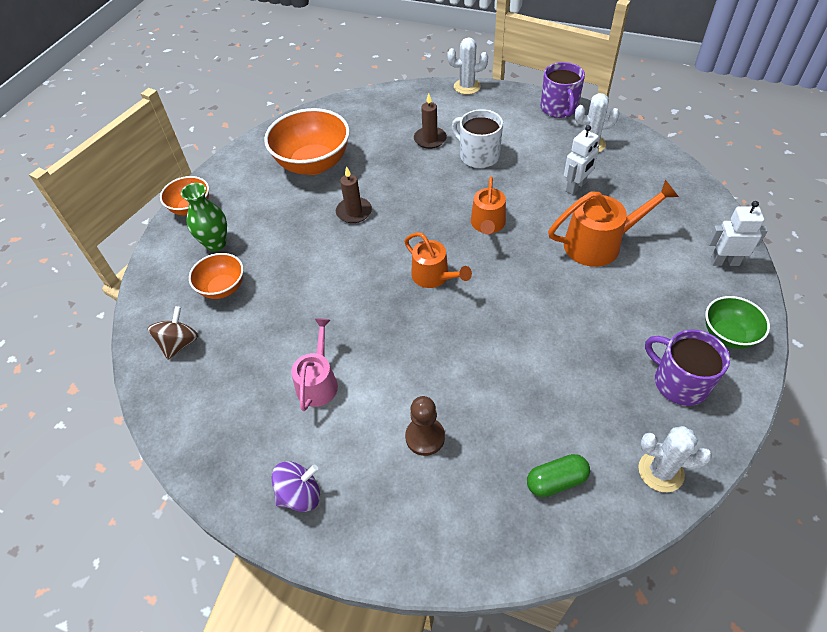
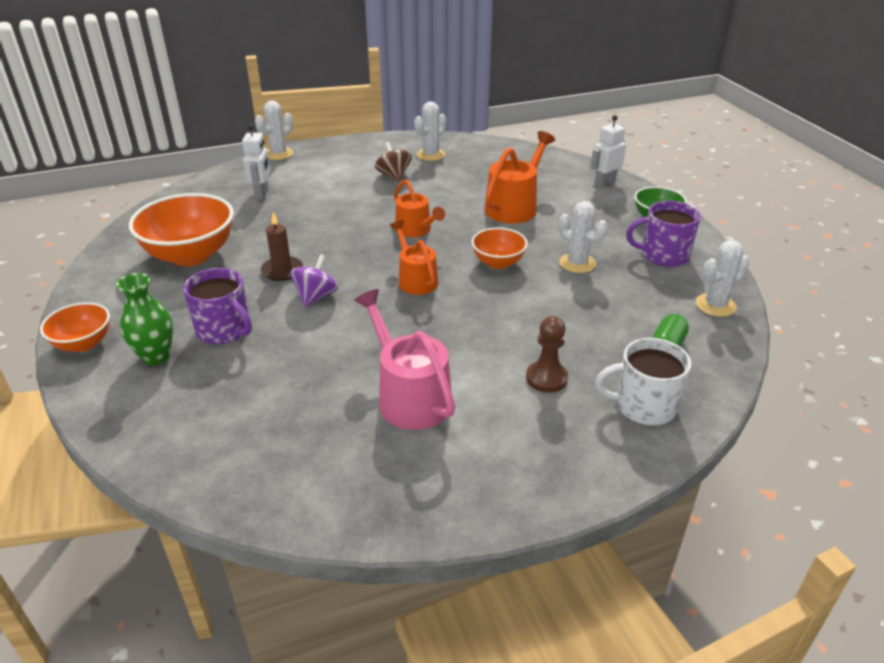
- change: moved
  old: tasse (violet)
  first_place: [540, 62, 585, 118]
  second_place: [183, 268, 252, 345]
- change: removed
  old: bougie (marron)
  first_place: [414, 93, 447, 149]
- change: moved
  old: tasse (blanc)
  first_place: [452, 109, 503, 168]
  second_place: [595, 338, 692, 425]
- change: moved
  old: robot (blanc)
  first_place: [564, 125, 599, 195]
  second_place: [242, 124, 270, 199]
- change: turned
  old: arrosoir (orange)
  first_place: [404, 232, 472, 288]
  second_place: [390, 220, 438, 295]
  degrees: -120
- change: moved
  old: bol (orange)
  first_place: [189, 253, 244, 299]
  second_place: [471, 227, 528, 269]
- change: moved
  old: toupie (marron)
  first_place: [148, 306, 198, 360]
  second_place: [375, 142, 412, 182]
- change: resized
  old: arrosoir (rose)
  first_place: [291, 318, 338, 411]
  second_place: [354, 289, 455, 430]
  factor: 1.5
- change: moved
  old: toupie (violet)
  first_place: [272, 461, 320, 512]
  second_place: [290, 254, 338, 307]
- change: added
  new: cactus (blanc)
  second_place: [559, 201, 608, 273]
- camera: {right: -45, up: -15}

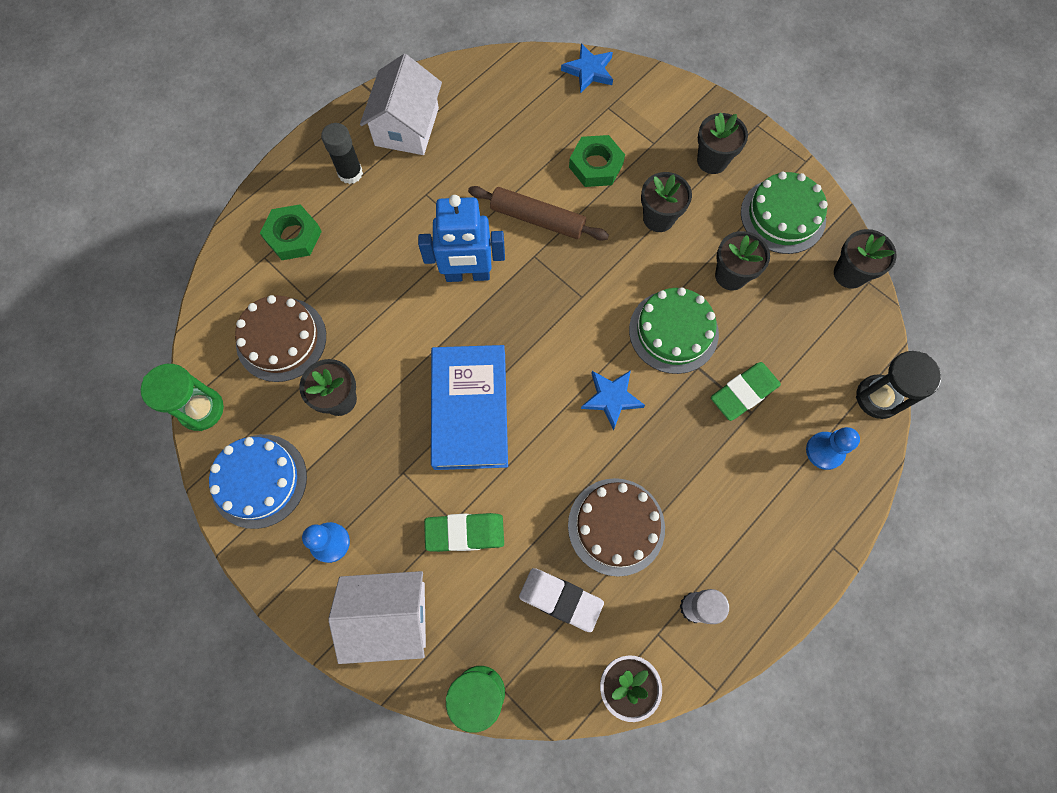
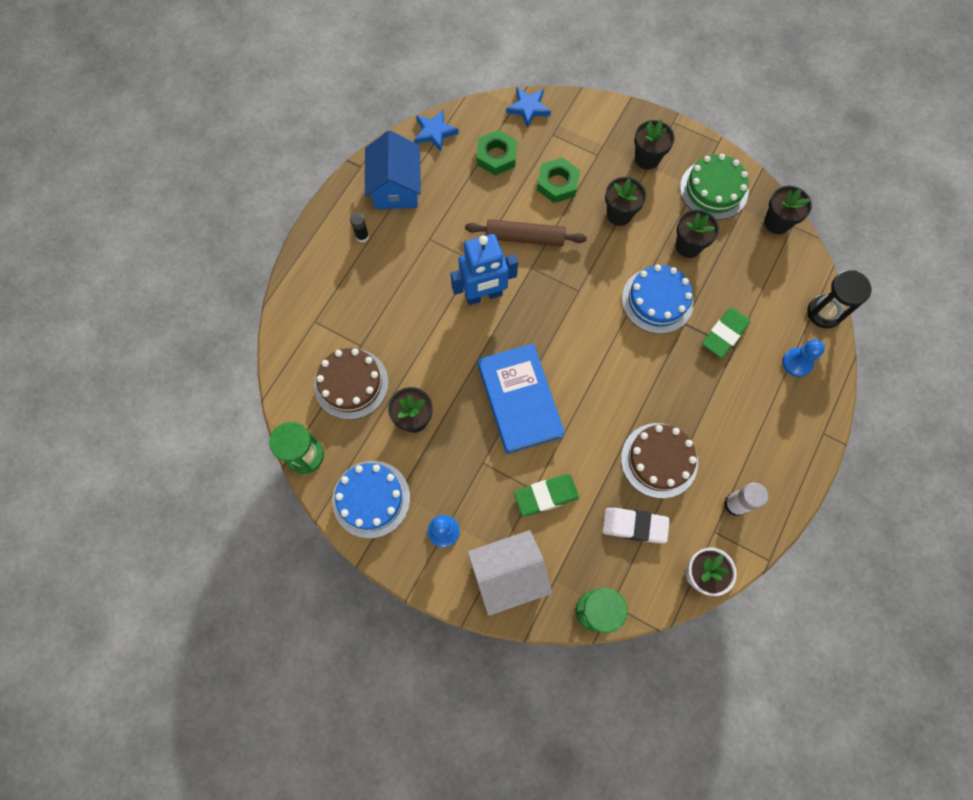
- change: recoloured
  old: maison (blanc)
  new: maison (bleu)
  first_place: [360, 54, 442, 155]
  second_place: [365, 131, 421, 209]
- change: resized
  old: bâton de colle (noir)
  first_place: [321, 123, 363, 184]
  second_place: [350, 213, 369, 242]
  factor: 0.65
- change: moved
  old: écrou (vert)
  first_place: [260, 204, 322, 260]
  second_place: [477, 130, 517, 175]
- change: recoloured
  old: gâteau (vert)
  new: gâteau (bleu)
  first_place: [629, 287, 719, 374]
  second_place: [622, 265, 694, 334]
- change: moved
  old: étoile (bleu)
  first_place: [581, 370, 645, 430]
  second_place: [414, 110, 459, 151]
- camera: {right: -15, up: 0}

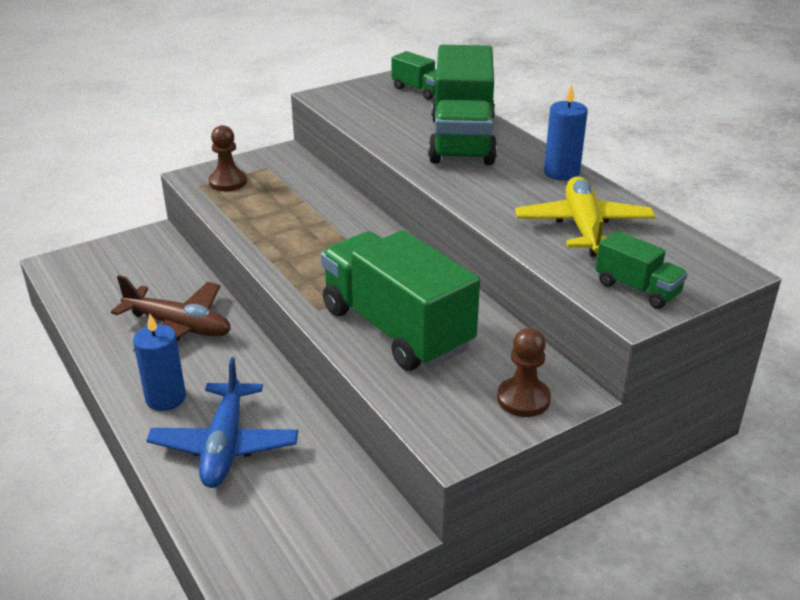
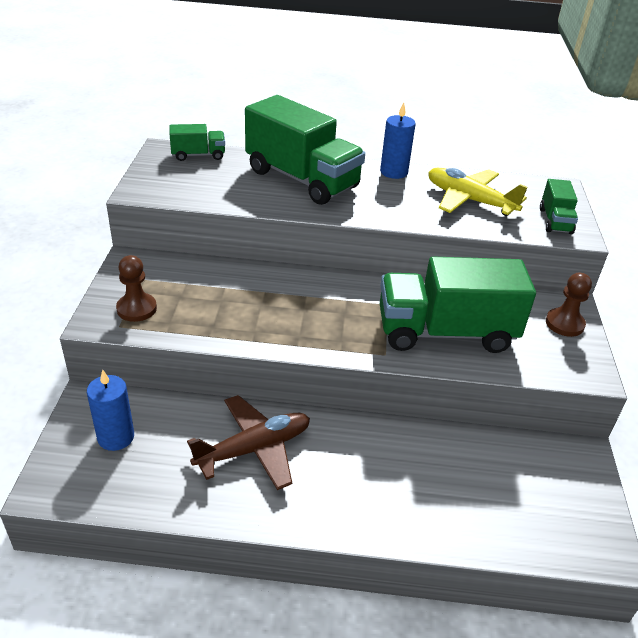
- change: turned
  old: camion (vert)
  first_place: [595, 231, 688, 309]
  second_place: [540, 179, 578, 234]
  degrees: 105
- change: moved
  old: bougie (bleu)
  first_place: [133, 314, 186, 411]
  second_place: [87, 370, 134, 451]
- change: removed
  old: avion (bleu)
  first_place: [146, 357, 298, 488]
- camera: {right: -55, up: 5}

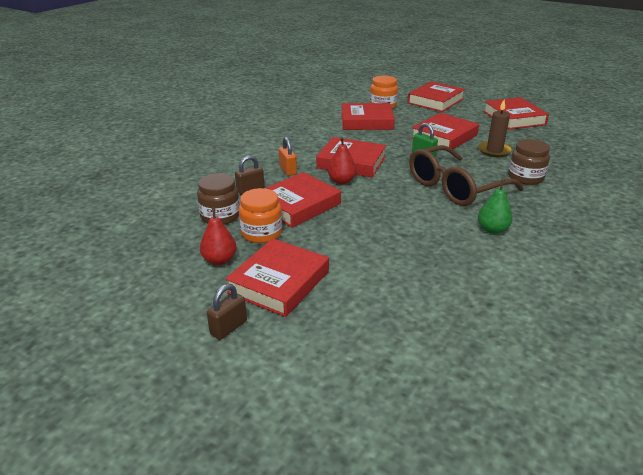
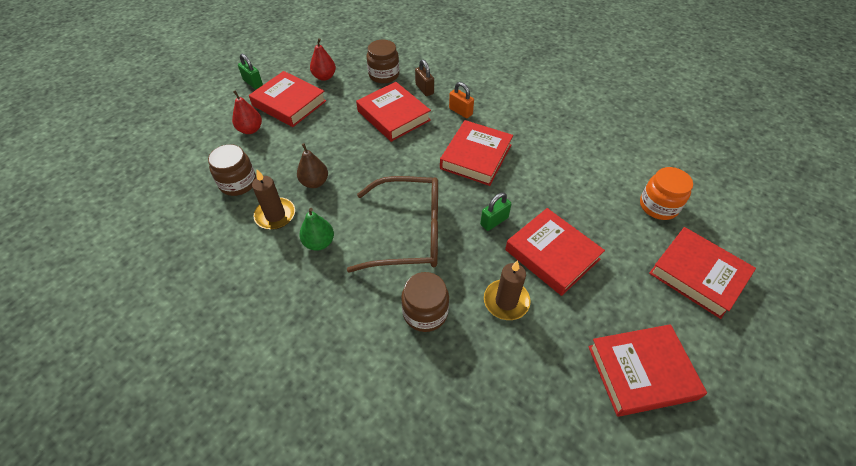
- change: removed
  old: livre (rouge)
  first_place: [341, 103, 395, 130]
- change: turned
  old: cadenas (orange)
  first_place: [279, 137, 297, 176]
  second_place: [449, 82, 474, 118]
  degrees: 60
- change: moved
  old: poire (rouge)
  first_place: [328, 137, 357, 185]
  second_place: [232, 90, 262, 134]
- change: turned
  old: lunettes (marron)
  first_place: [409, 145, 524, 206]
  second_place: [347, 176, 438, 273]
  degrees: 120
- change: removed
  old: bocal (orange)
  first_place: [239, 188, 282, 243]
- change: recoloured
  old: cadenas (marron)
  new: cadenas (vert)
  first_place: [207, 284, 247, 340]
  second_place: [238, 54, 263, 89]
- change: added
  new: poire (marron)
  second_place: [297, 143, 328, 188]
- change: added
  new: bocal (marron)
  second_place: [208, 144, 256, 196]
- change: added
  new: bougie (marron)
  second_place: [252, 170, 295, 230]
- camera: {right: 95, up: 20}

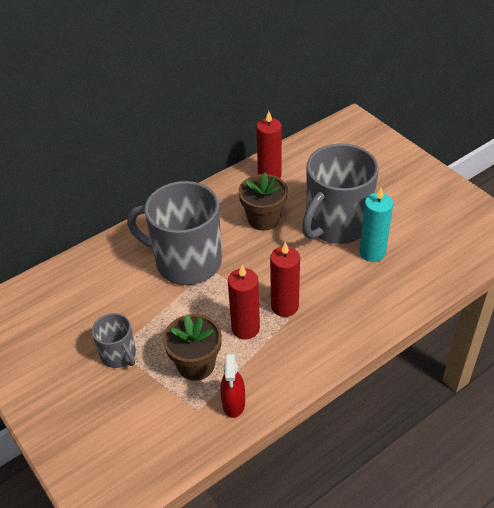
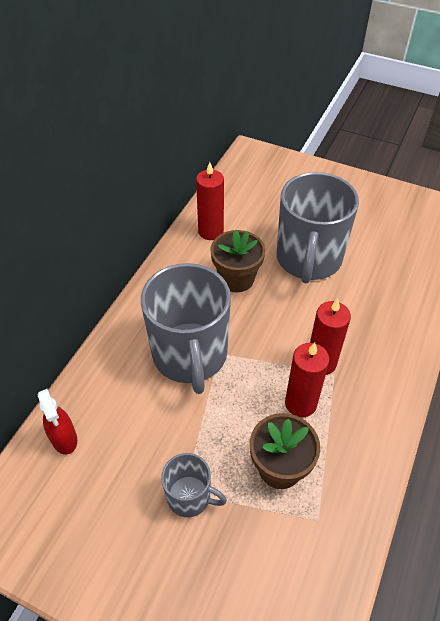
- change: turned
  old: tasse (gris)
  first_place: [127, 181, 222, 285]
  second_place: [141, 263, 231, 394]
  degrees: -90
- change: removed
  old: bougie (turquoise)
  first_place: [359, 188, 393, 262]
- change: moved
  old: vaporisateur (rouge)
  first_place: [220, 353, 245, 418]
  second_place: [37, 389, 77, 455]
- camera: {right: -30, up: 5}

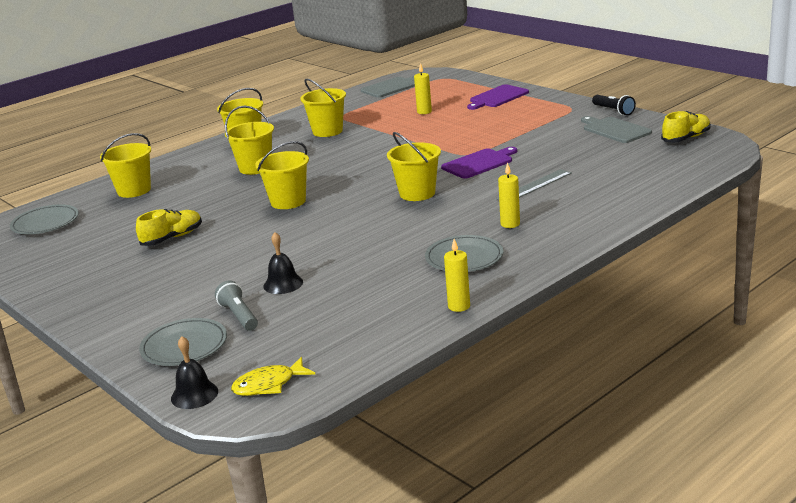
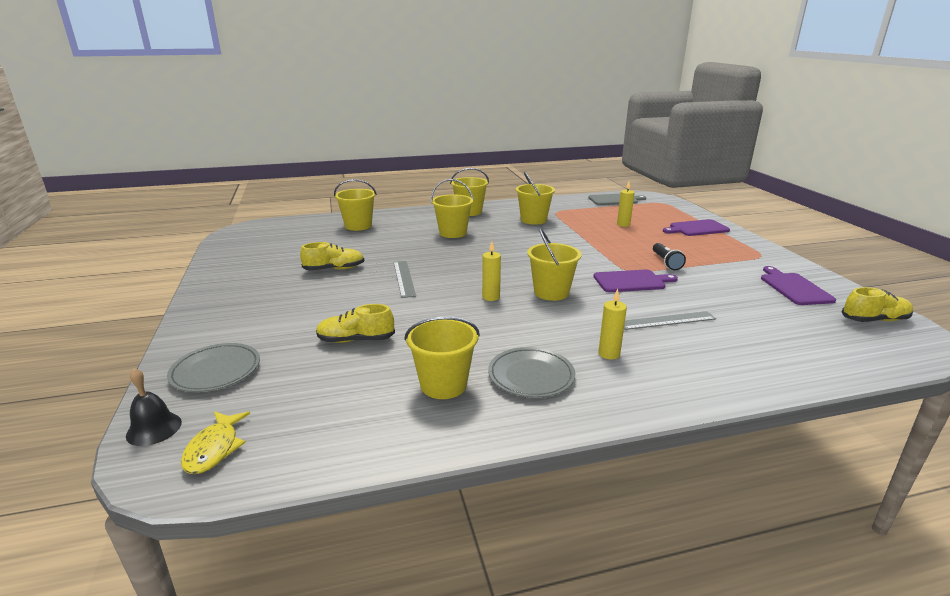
- change: moved
  old: lampe de poche (noir)
  first_place: [592, 95, 636, 115]
  second_place: [653, 243, 686, 270]
- change: recoloured
  old: planche à découper (gris)
  new: planche à découper (violet)
  first_place: [581, 116, 652, 143]
  second_place: [761, 266, 836, 305]
- change: moved
  old: seau (jaune)
  first_place: [255, 141, 309, 209]
  second_place: [404, 317, 480, 399]
- change: removed
  old: assiette (gris)
  first_place: [10, 204, 79, 234]
- change: replaced
  old: cloche (noir)
  new: chaussure (jaune)
  first_place: [264, 232, 303, 294]
  second_place: [316, 304, 395, 343]
- change: moved
  old: bougie (jaune)
  first_place: [444, 239, 470, 312]
  second_place: [482, 241, 501, 301]
- change: removed
  old: lampe de poche (gris)
  first_place: [215, 280, 258, 331]
- change: turned
  old: poisson (jaune)
  first_place: [231, 357, 315, 396]
  second_place: [181, 411, 250, 474]
  degrees: -90
- change: added
  new: règle (gris)
  second_place: [394, 261, 416, 298]
- camera: {right: 25, up: 0}

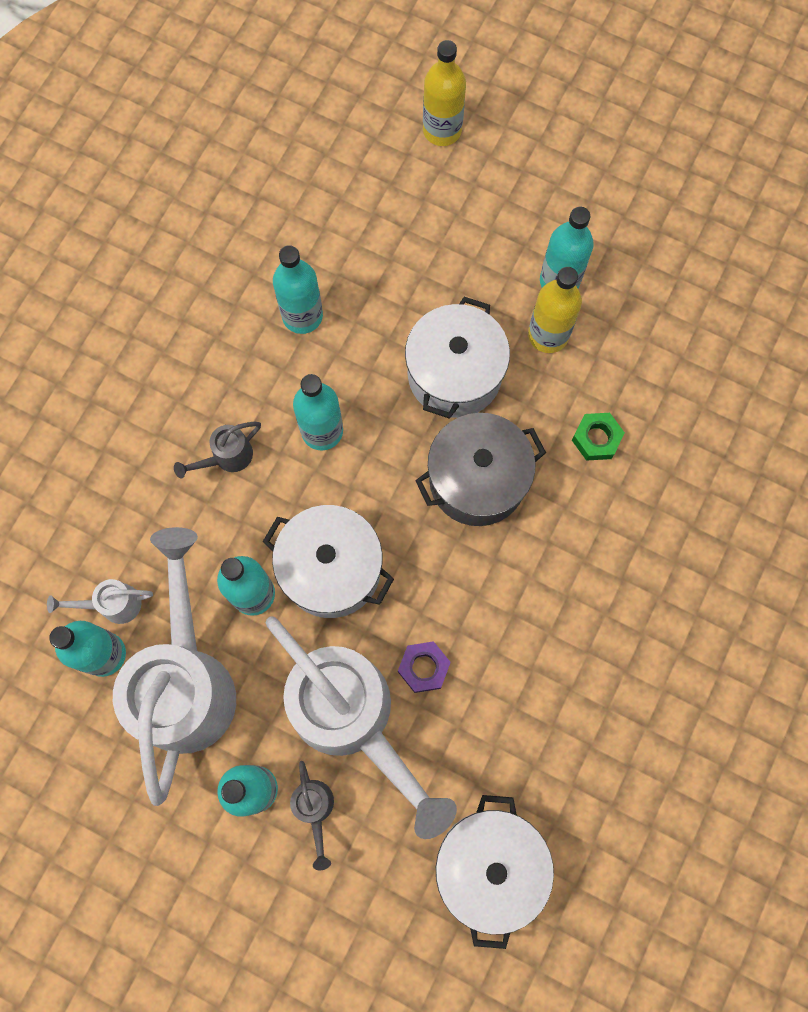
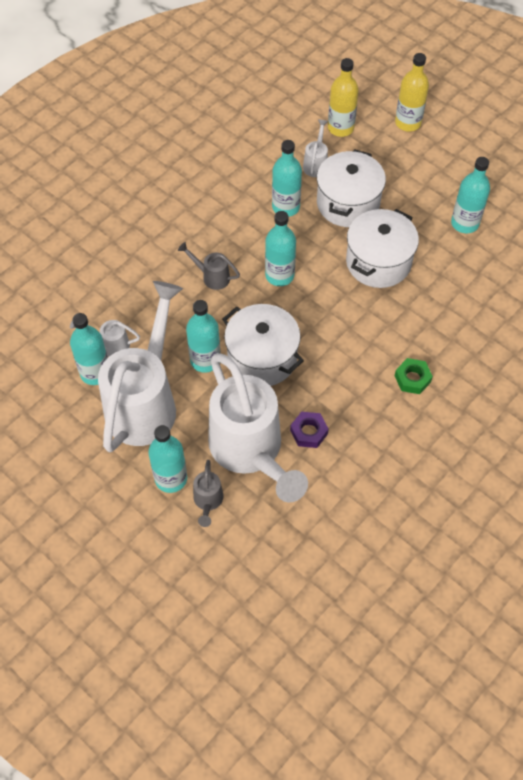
- change: moved
  old: bouteille (jaune)
  first_place: [528, 267, 582, 353]
  second_place: [328, 58, 359, 137]
- change: removed
  old: marmite (gris)
  first_place: [415, 413, 546, 526]
- change: moved
  old: écrou (vert)
  first_place: [572, 413, 625, 461]
  second_place: [395, 358, 433, 394]
- change: turned
  old: arrosoir (gris)
  first_place: [174, 422, 261, 479]
  second_place: [178, 242, 240, 290]
  degrees: 45
- change: moved
  old: marmite (blanc)
  first_place: [436, 795, 554, 949]
  second_place: [317, 149, 386, 227]
- change: added
  new: arrosoir (blanc)
  second_place: [303, 119, 328, 177]
- camera: {right: 15, up: -15}

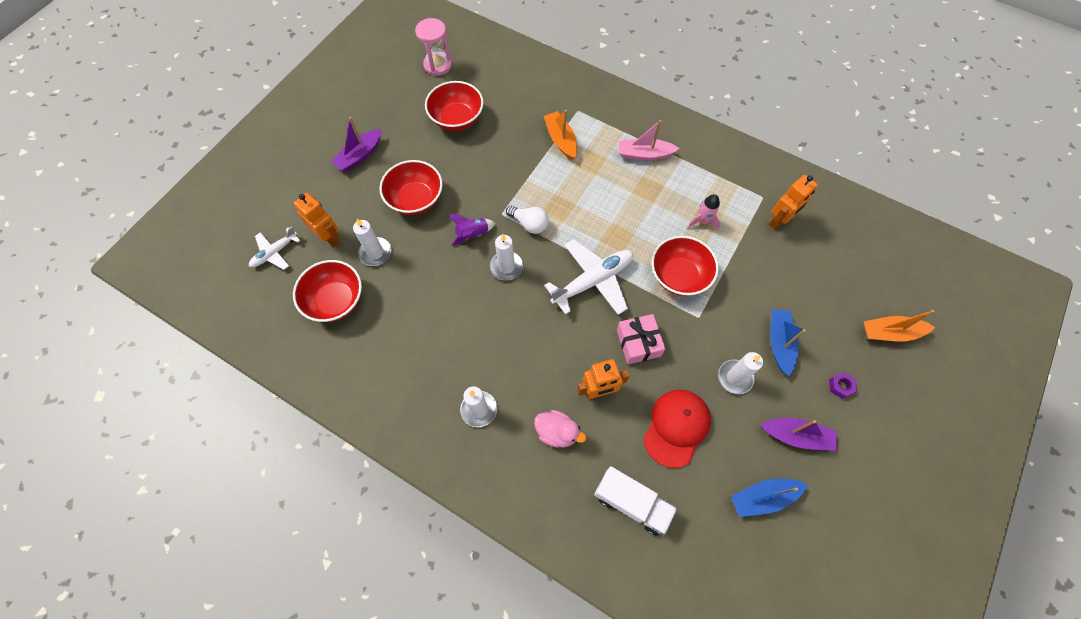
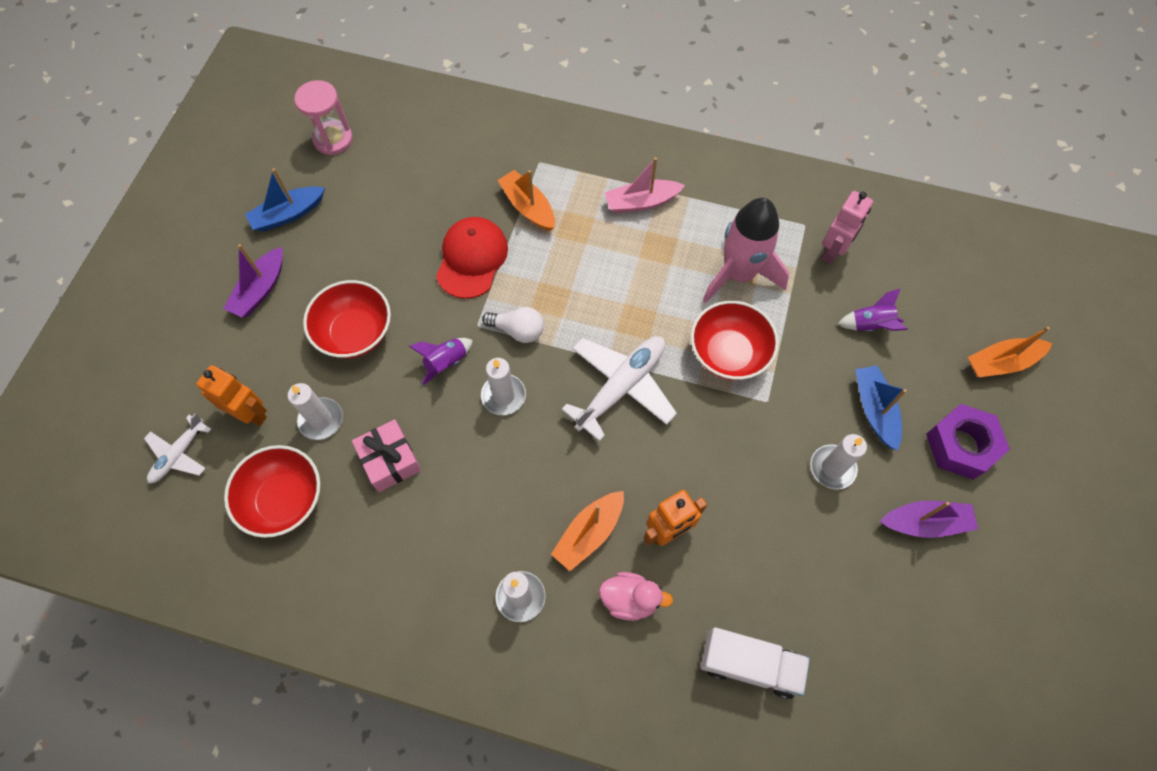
- change: removed
  old: bol (rouge)
  first_place: [425, 81, 484, 131]
- change: recoloured
  old: robot (orange)
  new: robot (rose)
  first_place: [769, 175, 818, 230]
  second_place: [822, 191, 873, 264]
- change: resized
  old: fusée (rose)
  first_place: [687, 194, 721, 231]
  second_place: [703, 198, 789, 303]
  factor: 2.06
- change: moved
  old: cadeau (rose)
  first_place: [617, 314, 665, 364]
  second_place: [352, 419, 421, 492]
- change: resized
  old: écrou (violet)
  first_place: [829, 372, 857, 399]
  second_place: [926, 404, 1010, 480]
  factor: 2.22
- change: moved
  old: casquette (rouge)
  first_place: [643, 390, 711, 468]
  second_place: [436, 217, 508, 299]
- change: moved
  old: bateau (bleu)
  first_place: [731, 479, 807, 517]
  second_place: [245, 168, 325, 231]
- change: added
  new: fusée (violet)
  second_place: [838, 288, 908, 331]
- change: added
  new: bateau (orange)
  second_place: [551, 491, 624, 571]
- camera: {right: -15, up: 0}

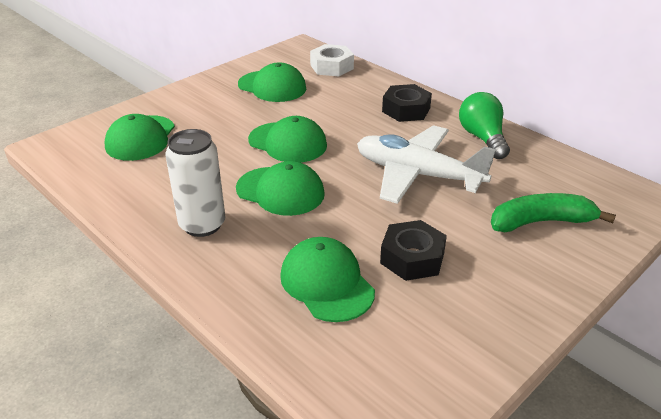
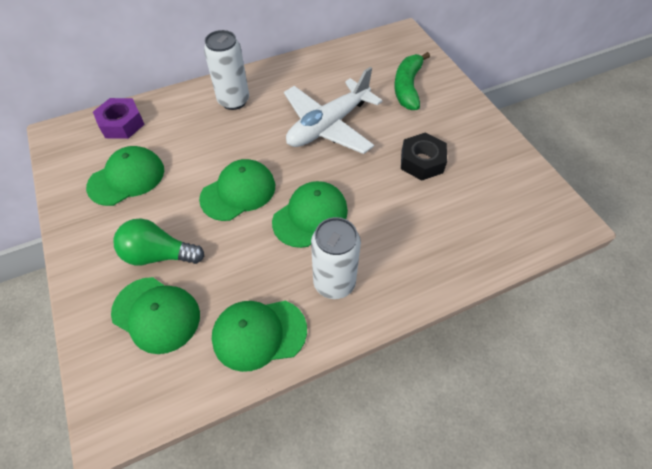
- change: recoloured
  old: écrou (blanc)
  new: écrou (violet)
  first_place: [310, 44, 354, 76]
  second_place: [93, 98, 145, 139]
- change: replaced
  old: écrou (noir)
  new: canette (blanc)
  first_place: [382, 84, 432, 122]
  second_place: [204, 30, 249, 110]
- change: moved
  old: ampoule (vert)
  first_place: [459, 92, 510, 159]
  second_place: [113, 219, 204, 266]
- change: moved
  old: casquette (vert)
  first_place: [280, 237, 375, 322]
  second_place: [212, 301, 307, 372]
- camera: {right: -70, up: 20}

